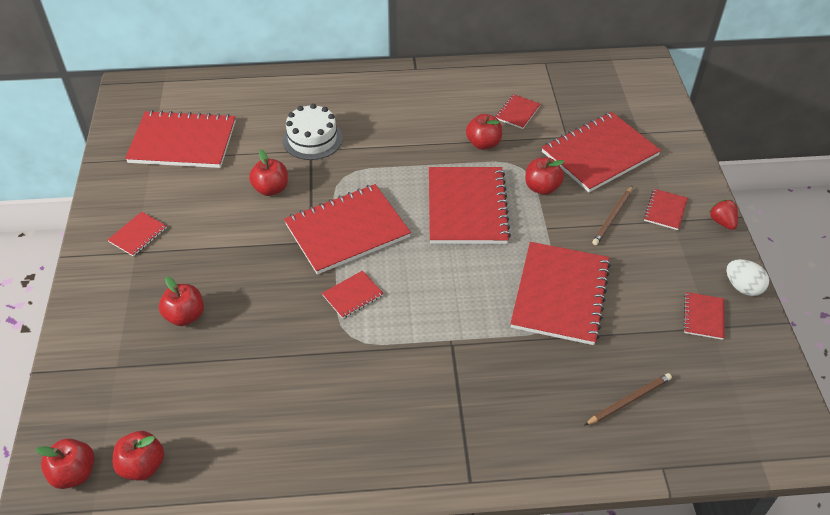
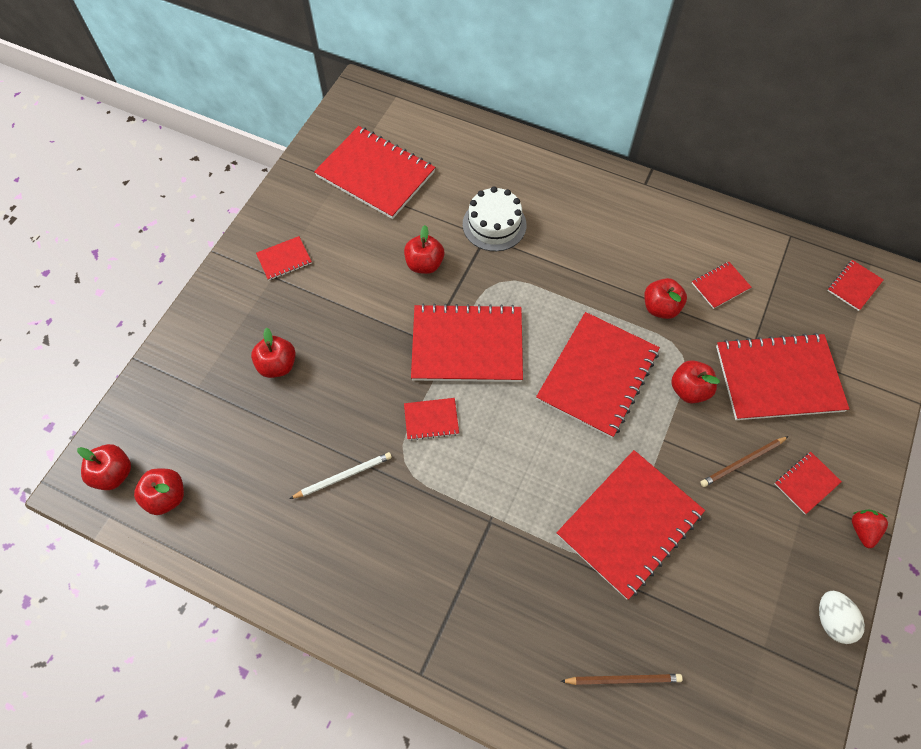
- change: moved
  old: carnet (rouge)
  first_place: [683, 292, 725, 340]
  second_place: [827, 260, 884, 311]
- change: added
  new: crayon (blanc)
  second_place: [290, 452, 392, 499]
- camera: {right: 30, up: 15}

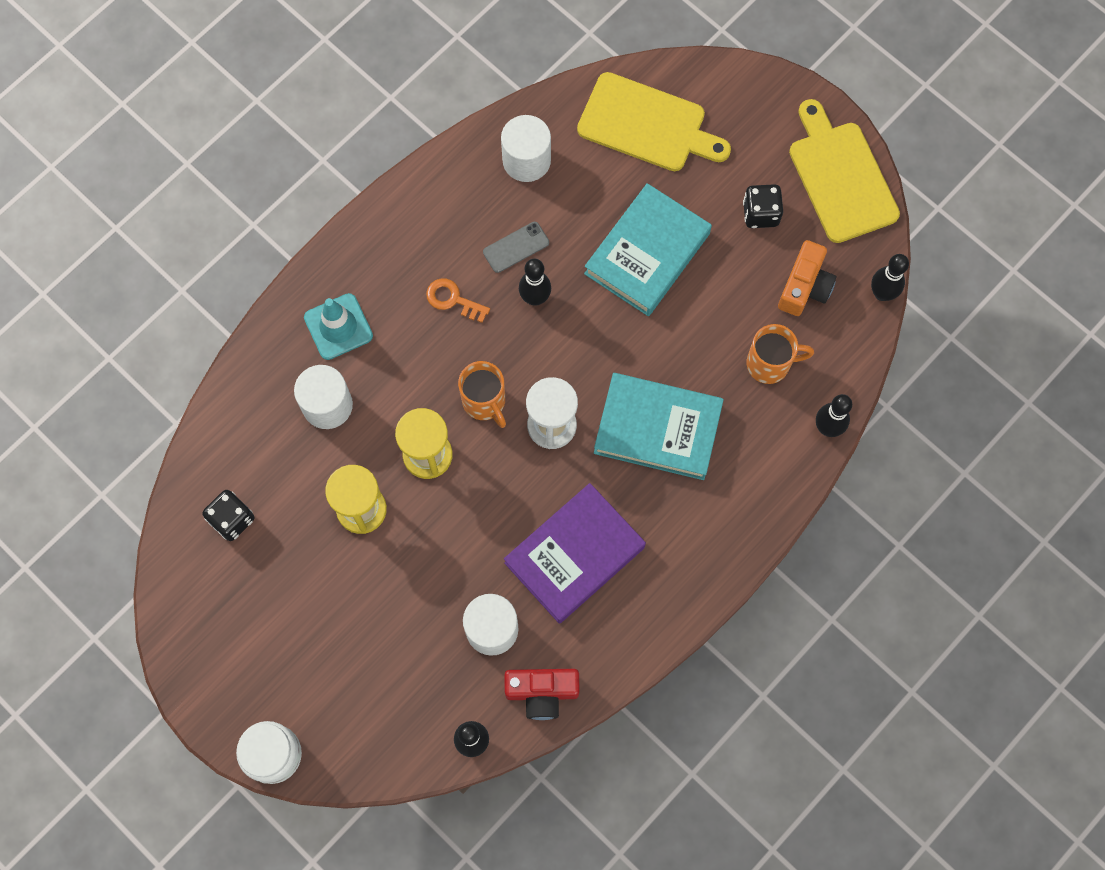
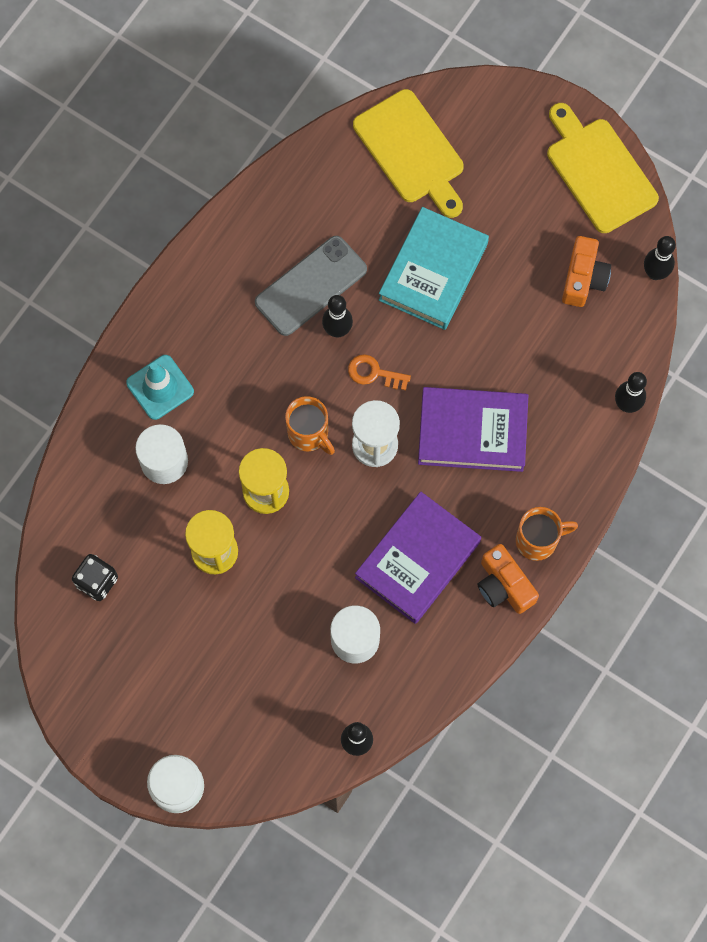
- change: turned
  old: planche à découper (jaune)
  first_place: [577, 72, 731, 171]
  second_place: [353, 89, 464, 218]
  degrees: 45
- change: removed
  old: cylindre (blanc)
  first_place: [501, 115, 551, 182]
- change: removed
  old: dé (noir)
  first_place: [743, 184, 783, 228]
- change: resized
  old: téléphone (gris)
  first_place: [483, 222, 549, 273]
  second_place: [255, 236, 367, 336]
  factor: 1.87
- change: moved
  old: clé (orange)
  first_place: [426, 278, 490, 323]
  second_place: [348, 354, 411, 390]
- change: moved
  old: tasse (orange)
  first_place: [746, 324, 814, 384]
  second_place: [516, 507, 578, 561]
- change: recoloured
  old: livre (turquoise)
  new: livre (violet)
  first_place: [594, 373, 724, 480]
  second_place: [418, 387, 528, 472]
- change: removed
  old: appareil photo (rouge)
  first_place: [504, 669, 580, 720]
- change: added
  new: appareil photo (orange)
  second_place: [477, 544, 539, 614]
- camera: {right: -10, up: 0}

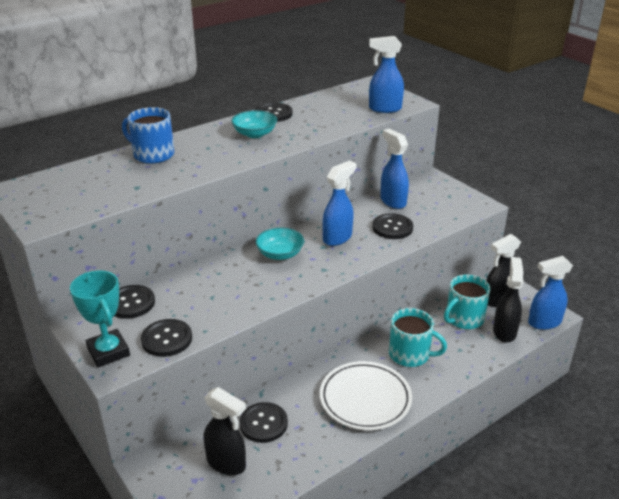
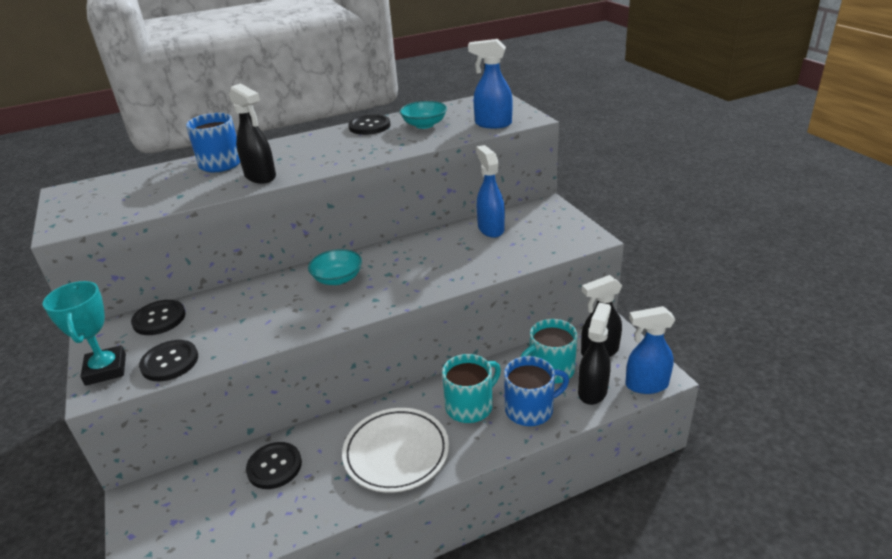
- change: moved
  old: bol (turquoise)
  first_place: [231, 110, 277, 138]
  second_place: [400, 101, 447, 129]
- change: removed
  old: vaporisateur (bleu)
  first_place: [322, 161, 356, 246]
- change: removed
  old: bouton (noir)
  first_place: [372, 213, 413, 239]
- change: turned
  old: tasse (turquoise)
  first_place: [389, 308, 447, 367]
  second_place: [442, 354, 501, 423]
  degrees: -75
- change: moved
  old: vaporisateur (noir)
  first_place: [204, 387, 246, 475]
  second_place: [229, 83, 276, 184]
- change: added
  new: tasse (bleu)
  second_place: [504, 356, 569, 426]
- camera: {right: 15, up: 0}

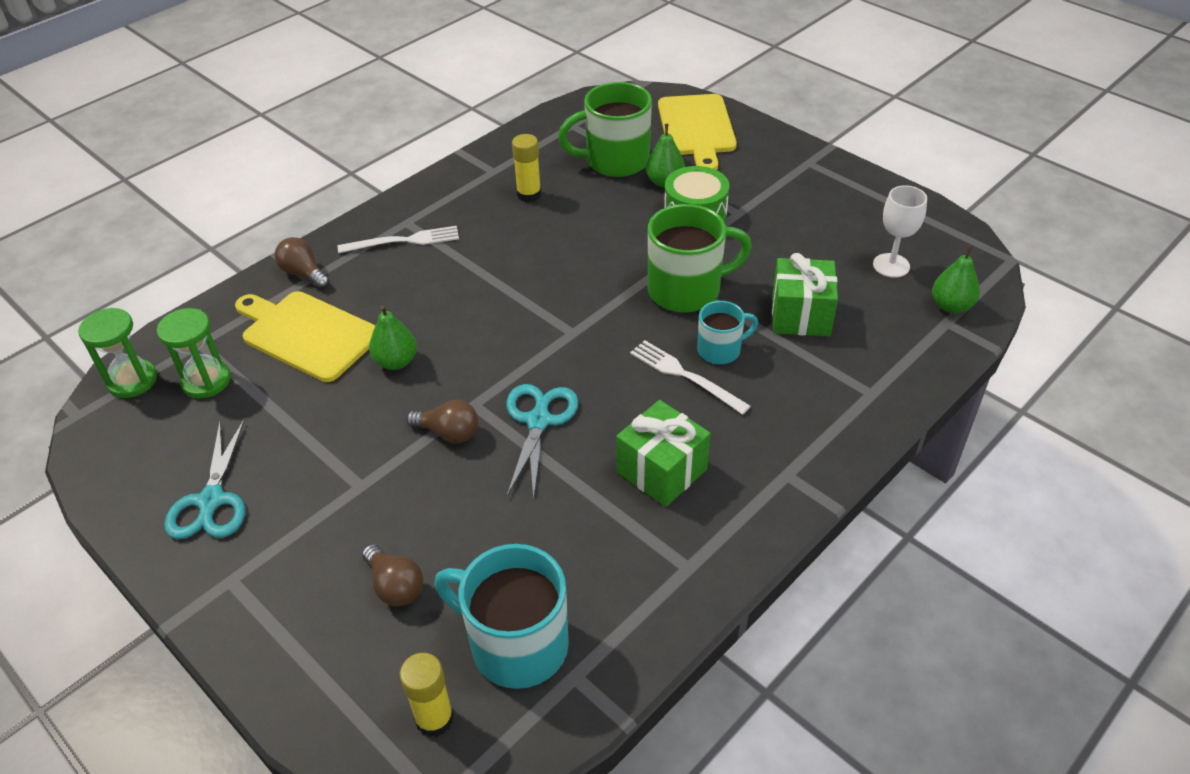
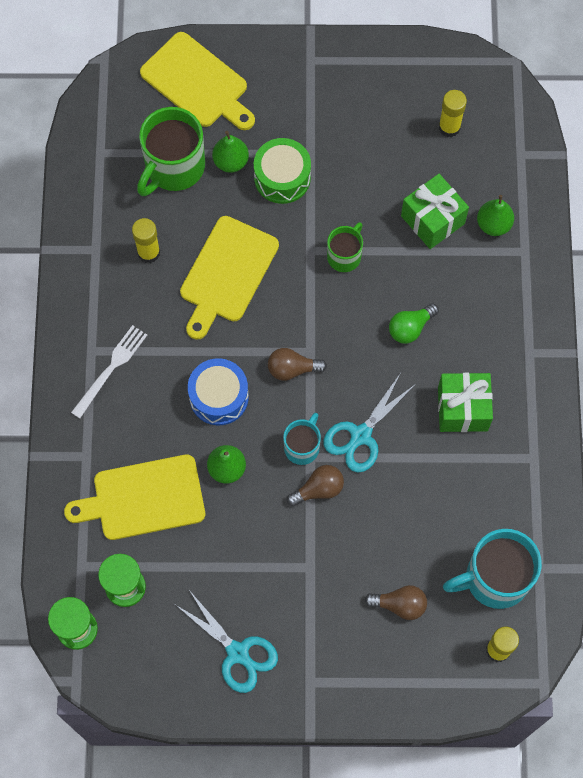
- change: replaced
  old: verre à pied (blanc)
  new: bâton de colle (jaune)
  first_place: [873, 185, 927, 278]
  second_place: [439, 90, 467, 137]
- change: resized
  old: tasse (vert)
  first_place: [648, 204, 752, 313]
  second_place: [327, 222, 363, 272]
  factor: 0.56
- change: moved
  old: ampoule (marron)
  first_place: [275, 237, 330, 289]
  second_place: [268, 348, 327, 381]
- change: moved
  old: poire (vert)
  first_place: [932, 245, 980, 313]
  second_place: [477, 195, 514, 236]
- change: moved
  old: tasse (turquoise)
  first_place: [697, 301, 758, 364]
  second_place: [283, 413, 321, 465]
- change: replaced
  old: fourchette (blanc)
  new: ampoule (vert)
  first_place: [630, 340, 751, 415]
  second_place: [389, 303, 439, 344]
- change: turned
  old: ciseaux (turquoise)
  first_place: [506, 384, 578, 500]
  second_place: [323, 374, 416, 472]
  degrees: -105
- change: added
  new: planche à découper (jaune)
  second_place: [180, 216, 279, 340]
- change: added
  new: tambour (bleu)
  second_place: [188, 358, 249, 425]
- camera: {right: -45, up: 25}

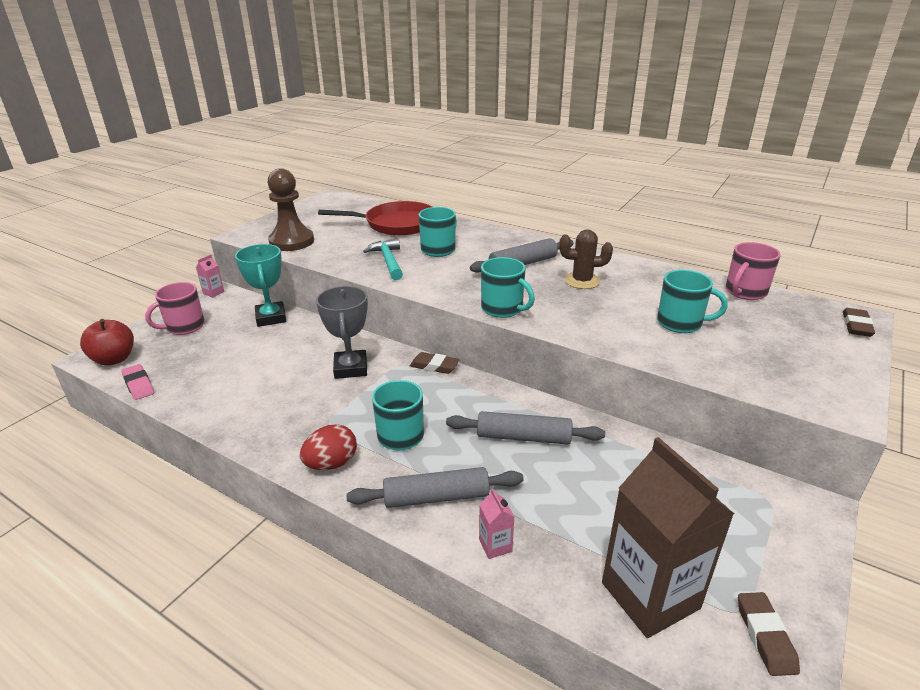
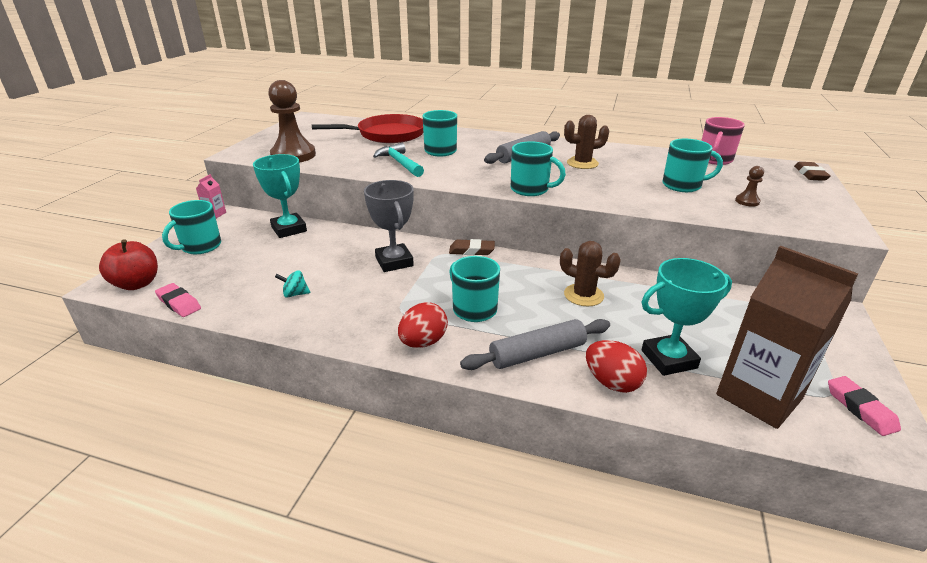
- change: recoloured
  old: tasse (rose)
  new: tasse (turquoise)
  first_place: [145, 282, 205, 335]
  second_place: [162, 200, 221, 254]
- change: replaced
  old: rouleau à pâtisserie (gris)
  new: cactus (marron)
  first_place: [446, 411, 605, 444]
  second_place: [560, 241, 621, 306]
- change: replaced
  old: brique de lait (rose)
  new: œuf (rouge)
  first_place: [479, 488, 514, 559]
  second_place: [586, 340, 647, 393]
- change: recoloured
  old: gomme (marron)
  new: gomme (rose)
  first_place: [738, 592, 800, 676]
  second_place: [828, 376, 901, 436]
- change: added
  new: pion (marron)
  second_place: [735, 166, 764, 207]
- change: added
  new: trophée (turquoise)
  second_place: [642, 258, 732, 376]
- change: added
  new: toupie (turquoise)
  second_place: [275, 270, 311, 298]
- camera: {right: -15, up: 0}

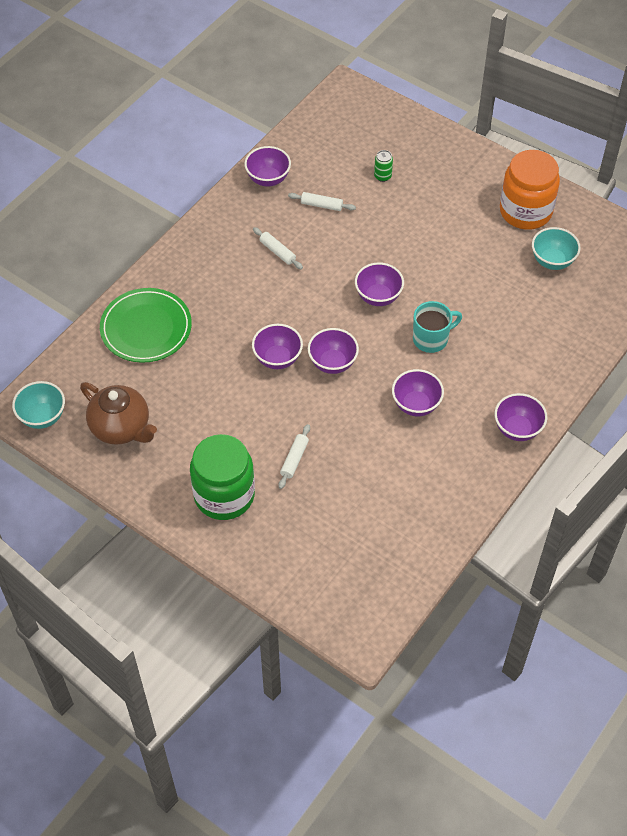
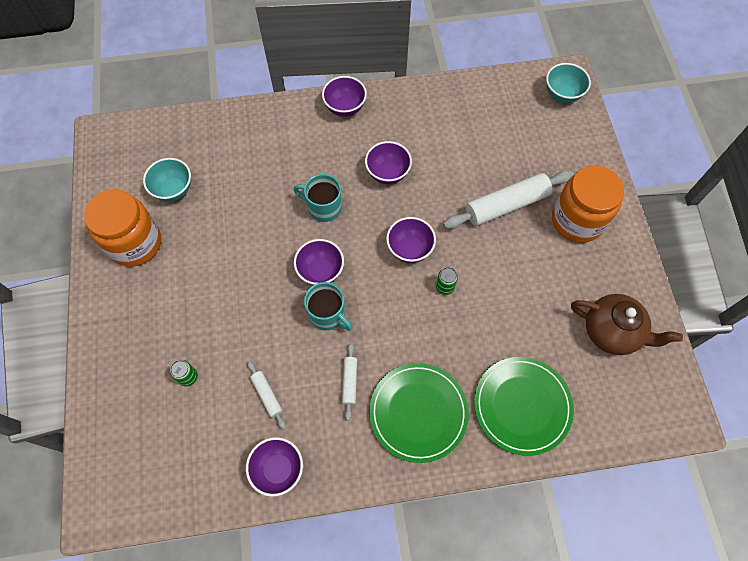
- change: replaced
  old: bol (violet)
  new: canette (vert)
  first_place: [252, 324, 303, 369]
  second_place: [436, 267, 458, 295]
- change: moved
  old: bol (turquoise)
  first_place: [12, 381, 65, 429]
  second_place: [546, 63, 591, 103]
- change: turned
  old: théière (marron)
  first_place: [80, 382, 157, 445]
  second_place: [571, 294, 683, 355]
  degrees: 120
- change: resized
  old: rouleau à pâtisserie (blanc)
  first_place: [279, 424, 310, 489]
  second_place: [443, 170, 573, 229]
  factor: 2.06
- change: recoloured
  old: bocal (vert)
  new: bocal (orange)
  first_place: [190, 434, 255, 520]
  second_place: [552, 165, 624, 243]
- change: added
  new: tasse (turquoise)
  second_place: [304, 282, 352, 331]
- change: added
  new: assiette (vert)
  second_place: [369, 363, 469, 463]
- camera: {right: -135, up: 10}

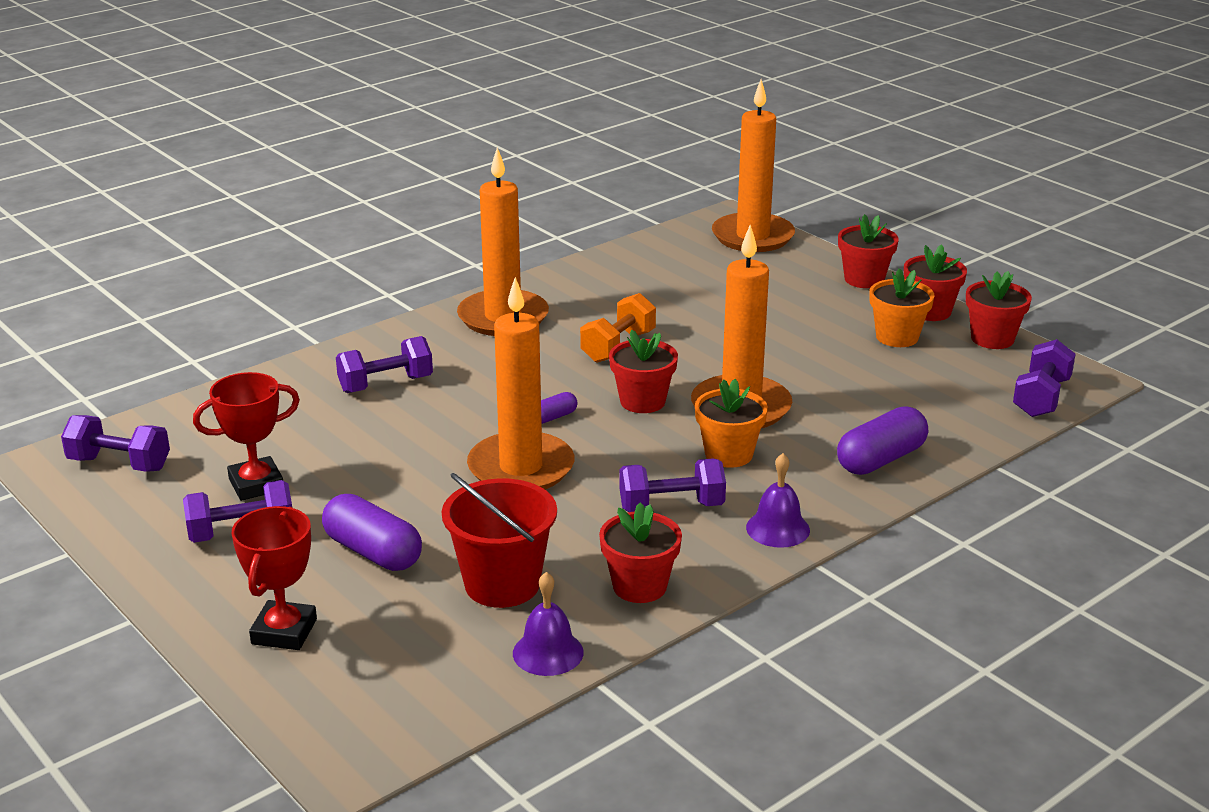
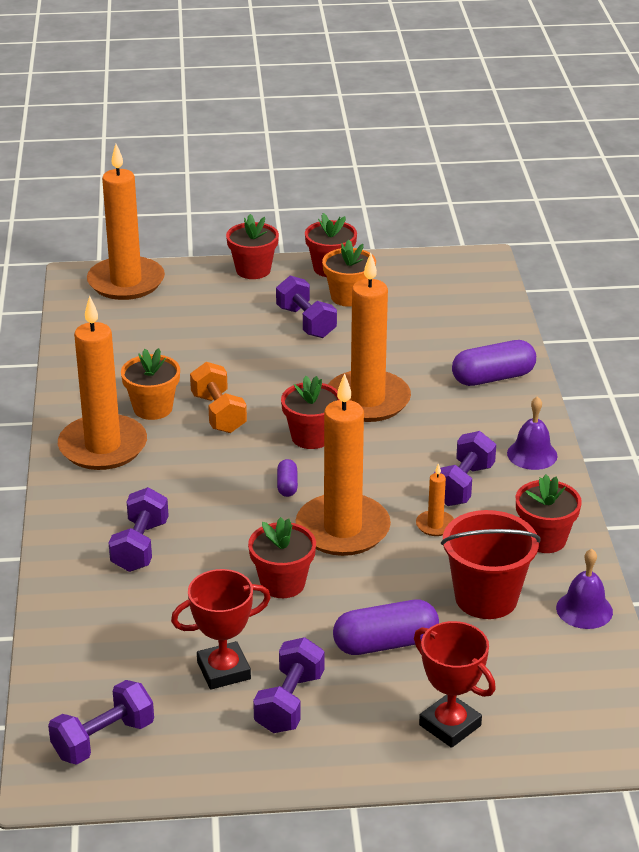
- change: moved
  old: pot de fleurs (rouge)
  first_place: [966, 271, 1032, 349]
  second_place: [248, 517, 316, 598]
- change: moved
  old: haltère (violet)
  first_place: [1013, 339, 1076, 417]
  second_place: [276, 276, 337, 338]
- change: turned
  old: trophée (rouge)
  first_place: [193, 372, 300, 501]
  second_place: [171, 569, 271, 690]
  degrees: 60
- change: moved
  old: pot de fleurs (orange)
  first_place: [695, 379, 768, 468]
  second_place: [121, 348, 180, 420]
- change: turned
  old: gélule (violet)
  first_place: [837, 406, 928, 475]
  second_place: [452, 340, 536, 386]
  degrees: 75
- change: added
  new: bougie (orange)
  second_place: [416, 463, 454, 536]
- camera: {right: -55, up: 5}

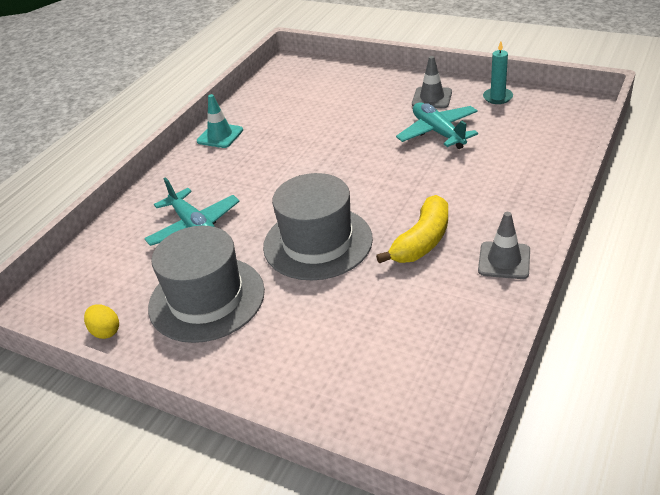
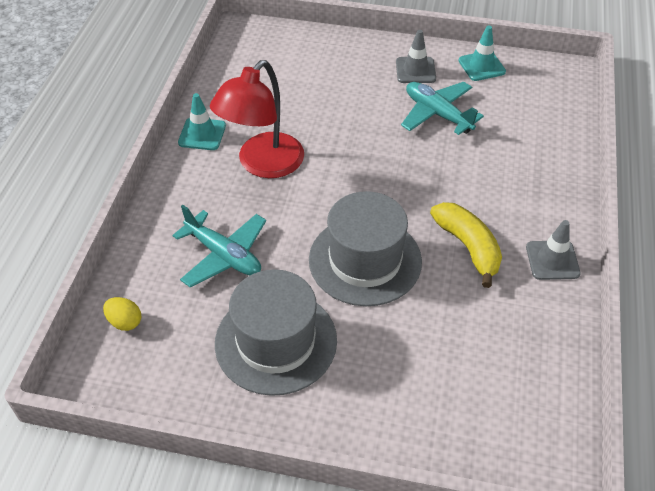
- change: replaced
  old: bougie (turquoise)
  new: cône de chantier (turquoise)
  first_place: [483, 41, 513, 104]
  second_place: [458, 25, 506, 81]
- change: turned
  old: banane (jaune)
  first_place: [376, 195, 448, 264]
  second_place: [430, 202, 502, 288]
  degrees: -45
- change: moved
  old: œuf (jaune)
  first_place: [84, 304, 119, 339]
  second_place: [103, 297, 141, 331]
- change: added
  new: lampe (rouge)
  second_place: [210, 60, 304, 178]
- camera: {right: -20, up: 10}

